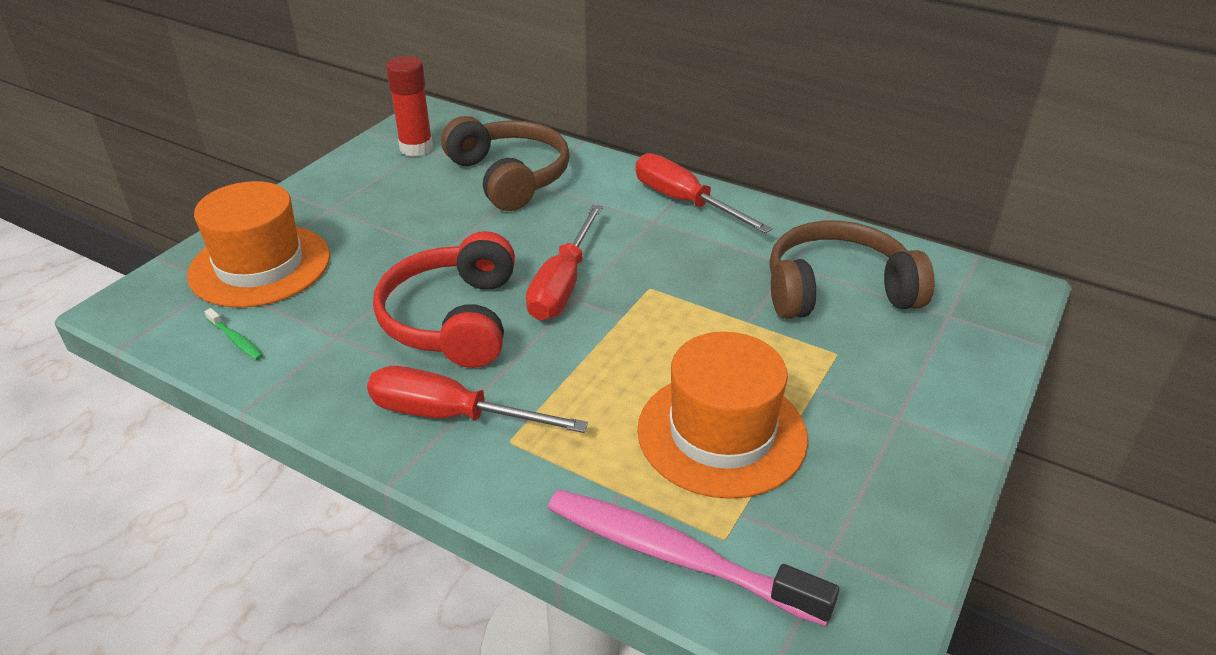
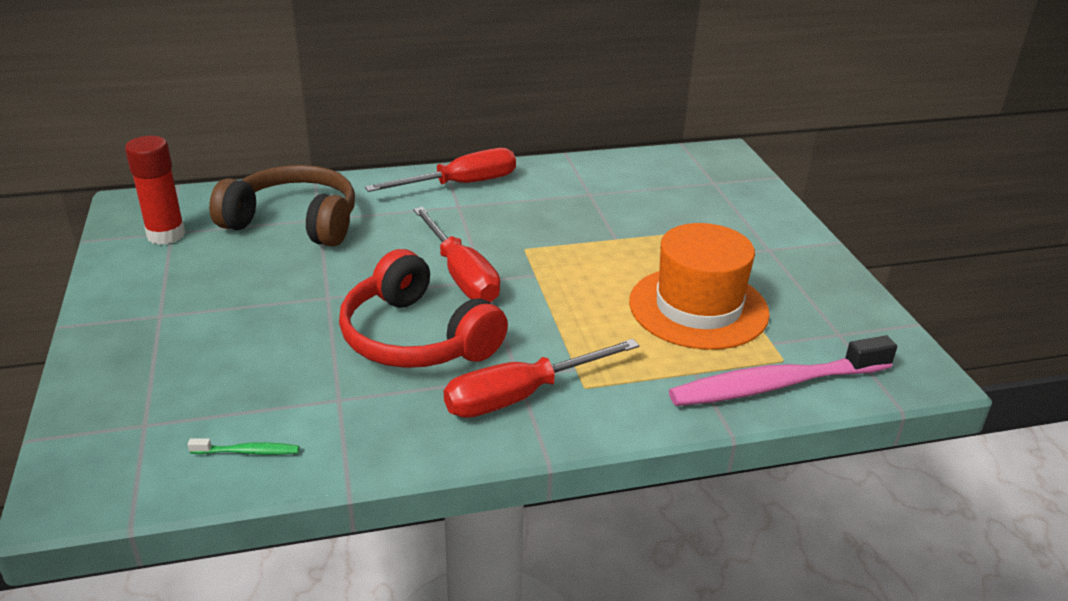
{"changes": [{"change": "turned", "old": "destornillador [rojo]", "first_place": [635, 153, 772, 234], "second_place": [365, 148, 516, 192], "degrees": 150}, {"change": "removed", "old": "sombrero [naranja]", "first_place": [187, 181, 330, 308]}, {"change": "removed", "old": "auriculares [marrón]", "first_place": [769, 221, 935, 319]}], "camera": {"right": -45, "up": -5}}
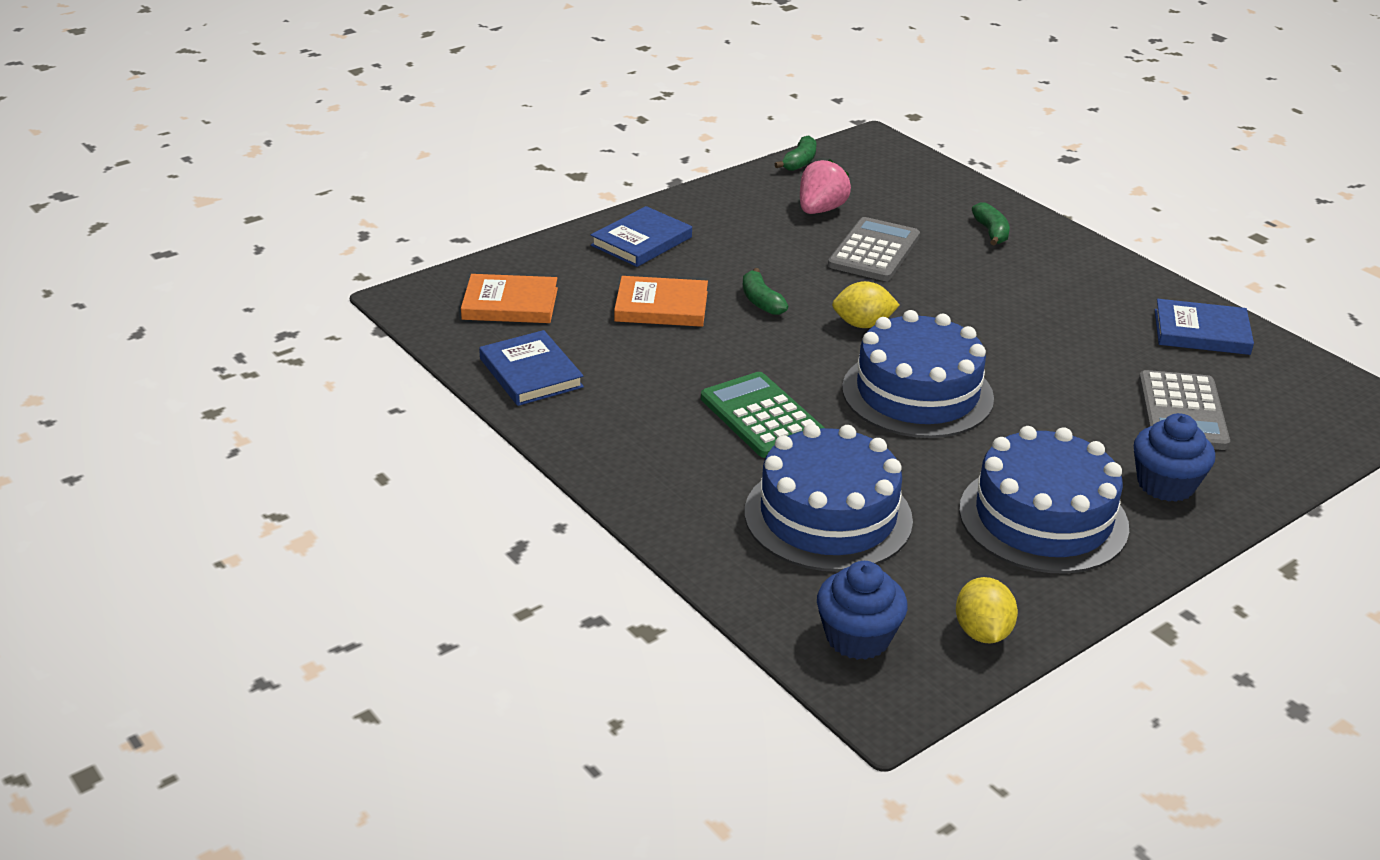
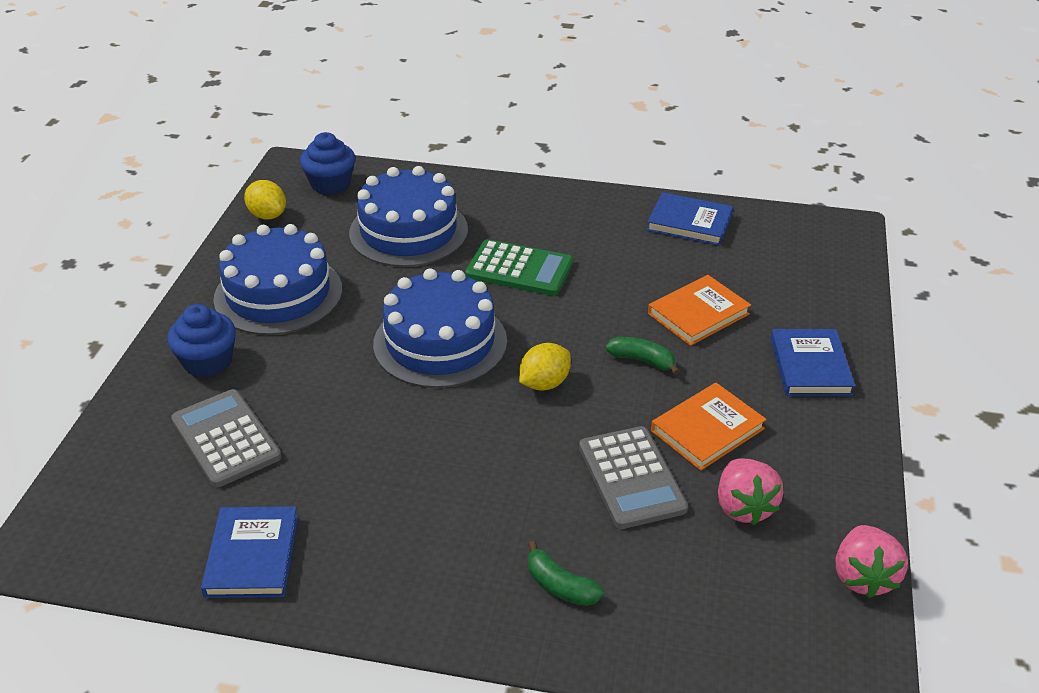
{"changes": [{"change": "replaced", "old": "plátano [verde]", "new": "fresa [rosa]", "first_place": [775, 136, 817, 171], "second_place": [836, 525, 908, 598]}, {"change": "moved", "old": "libro [naranja]", "first_place": [461, 274, 558, 323], "second_place": [651, 383, 767, 471]}, {"change": "turned", "old": "libro [azul]", "first_place": [1155, 299, 1254, 355], "second_place": [201, 506, 298, 598], "degrees": -60}], "camera": {"right": 140, "up": 5}}
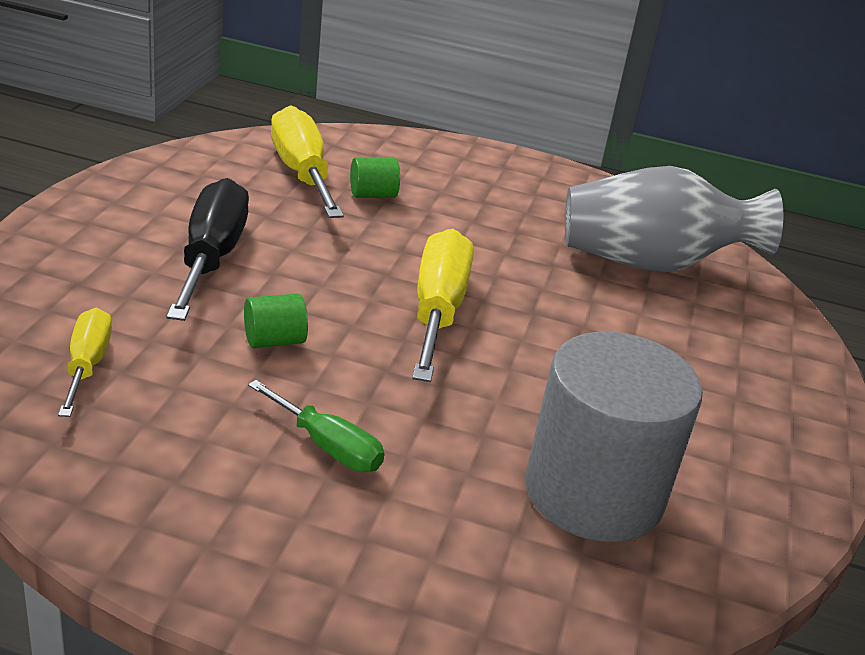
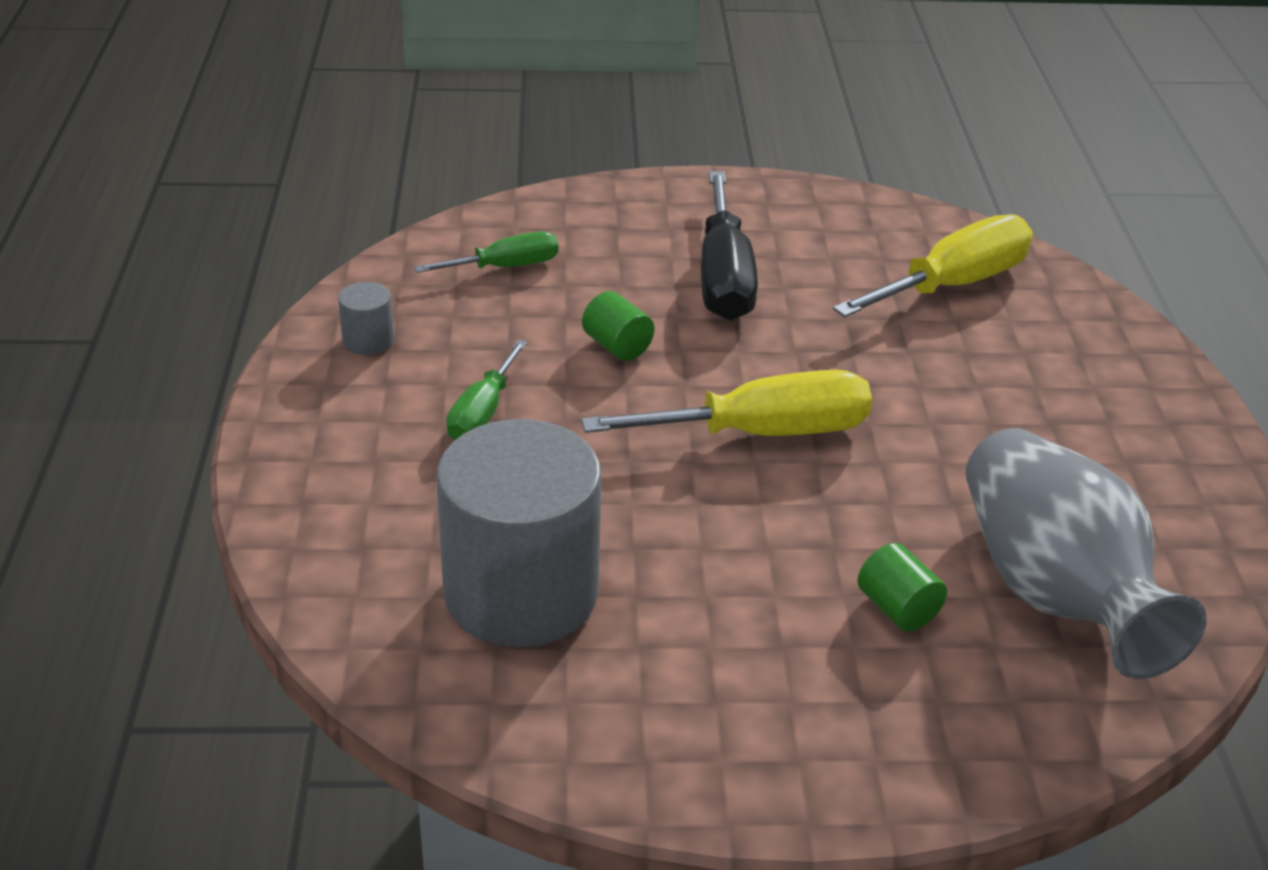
{"changes": [{"change": "moved", "old": "cilindro [verde]", "first_place": [350, 157, 400, 198], "second_place": [858, 543, 947, 631]}, {"change": "turned", "old": "destornillador [negro]", "first_place": [166, 178, 249, 321], "second_place": [701, 171, 758, 321], "degrees": 105}, {"change": "recoloured", "old": "destornillador [amarillo]", "new": "destornillador [verde]", "first_place": [58, 308, 112, 417], "second_place": [414, 232, 558, 273]}, {"change": "added", "new": "cilindro [gris]", "second_place": [338, 282, 394, 355]}], "camera": {"right": 75, "up": 5}}
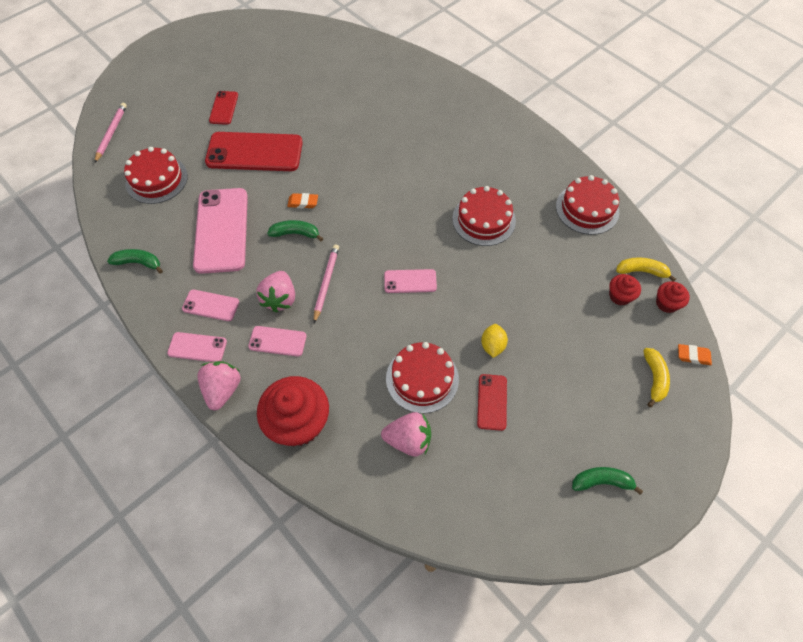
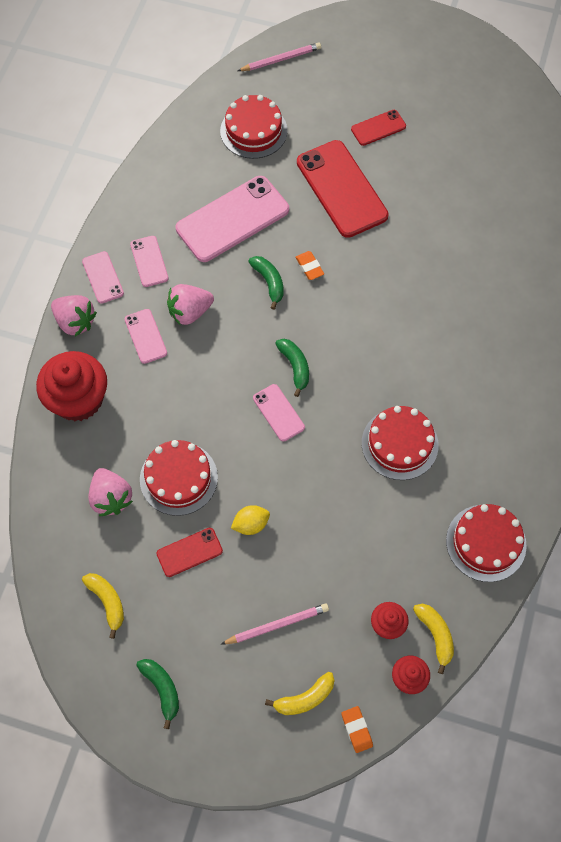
{"changes": [{"change": "moved", "old": "lápiz [rosa]", "first_place": [314, 244, 339, 323], "second_place": [221, 603, 329, 645]}, {"change": "moved", "old": "plátano [verde]", "first_place": [107, 249, 163, 274], "second_place": [275, 339, 309, 397]}, {"change": "turned", "old": "fresa [rosa]", "first_place": [197, 361, 241, 410], "second_place": [51, 295, 97, 336], "degrees": 60}, {"change": "added", "new": "plátano [amarillo]", "second_place": [82, 573, 124, 639]}], "camera": {"right": 60, "up": 5}}
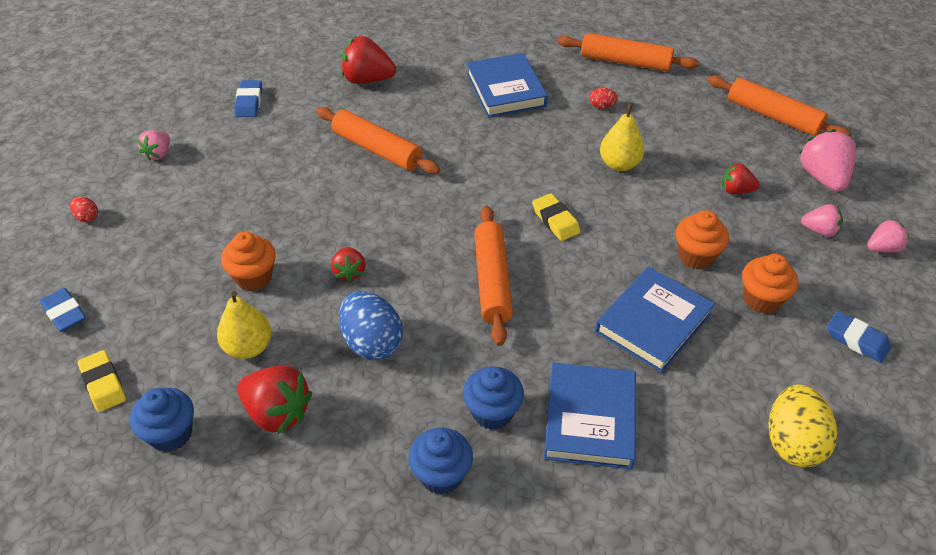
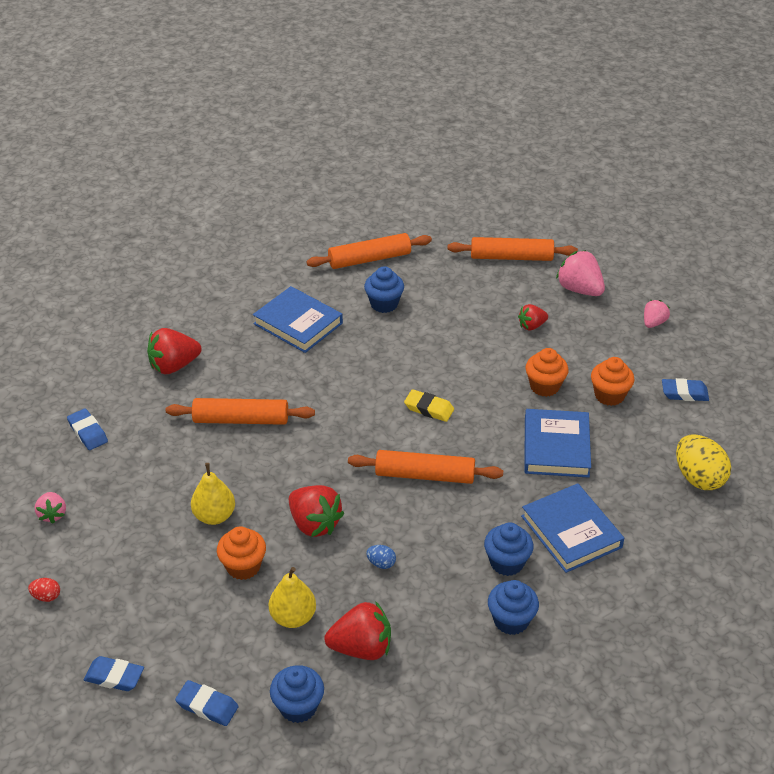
{"changes": [{"change": "replaced", "old": "huevo [rojo]", "new": "magdalena [azul]", "first_place": [590, 88, 618, 109], "second_place": [364, 266, 404, 313]}, {"change": "moved", "old": "pera [amarillo]", "first_place": [600, 103, 645, 171], "second_place": [191, 463, 235, 525]}, {"change": "removed", "old": "fresa [rosa]", "first_place": [801, 204, 843, 237]}, {"change": "turned", "old": "rodillo [naranja]", "first_place": [474, 206, 513, 346], "second_place": [348, 450, 503, 484], "degrees": -45}, {"change": "resized", "old": "fresa [rojo]", "first_place": [331, 247, 366, 282], "second_place": [289, 485, 345, 537], "factor": 1.7}, {"change": "resized", "old": "huevo [azul]", "first_place": [339, 291, 403, 360], "second_place": [366, 545, 396, 569], "factor": 0.46}, {"change": "recoloured", "old": "goma de borrar [amarillo]", "new": "goma de borrar [azul]", "first_place": [78, 350, 126, 412], "second_place": [175, 680, 239, 726]}], "camera": {"right": -35, "up": -5}}
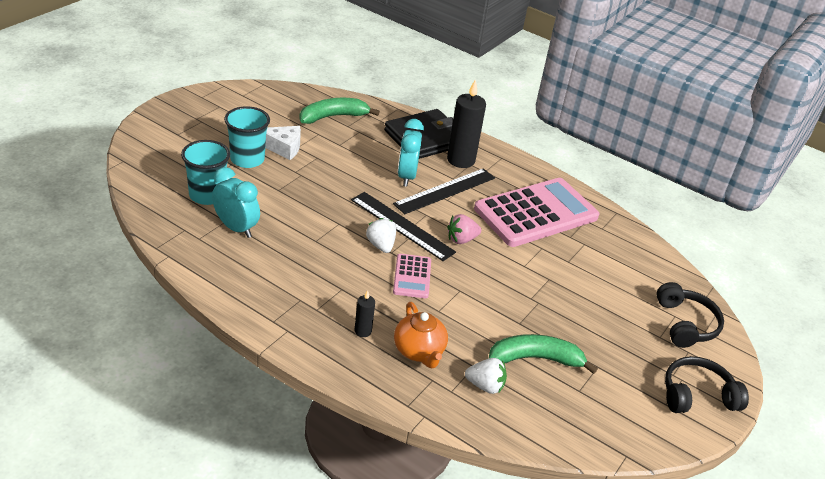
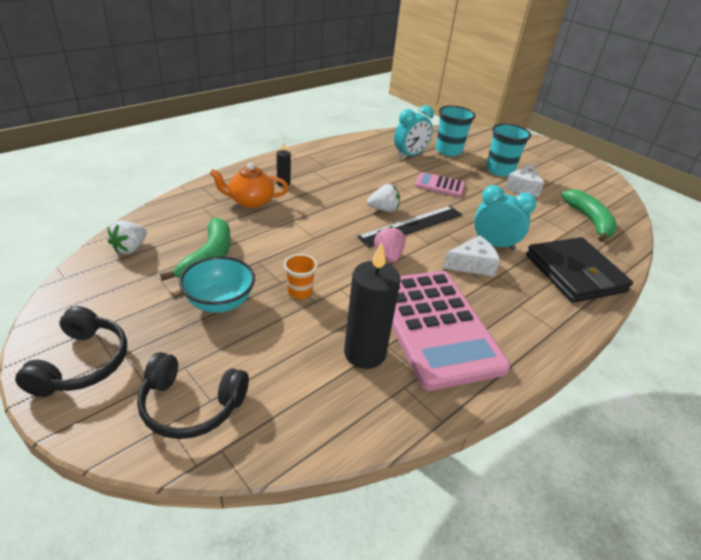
{"changes": [{"change": "moved", "old": "vela [negro]", "first_place": [447, 79, 486, 168], "second_place": [344, 242, 401, 369]}, {"change": "replaced", "old": "regla [negro]", "new": "queso [blanco]", "first_place": [393, 168, 495, 214], "second_place": [443, 235, 500, 277]}, {"change": "moved", "old": "calculadora [rosa]", "first_place": [393, 254, 431, 298], "second_place": [415, 172, 465, 197]}, {"change": "moved", "old": "fresa [blanco]", "first_place": [465, 358, 507, 394], "second_place": [108, 221, 147, 254]}, {"change": "added", "new": "vaso [naranja]", "second_place": [284, 254, 317, 299]}, {"change": "added", "new": "cuenco [turquesa]", "second_place": [179, 256, 255, 313]}], "camera": {"right": 105, "up": 0}}
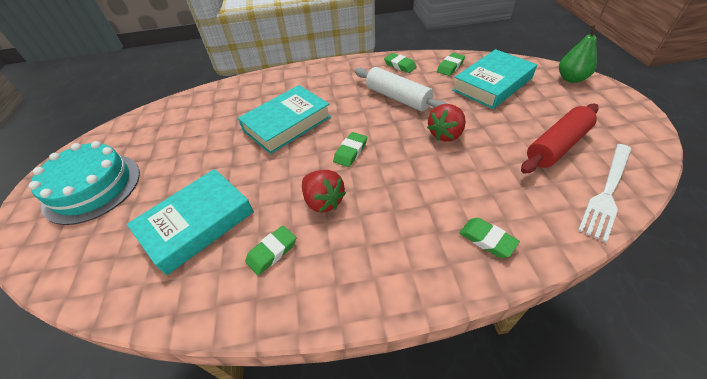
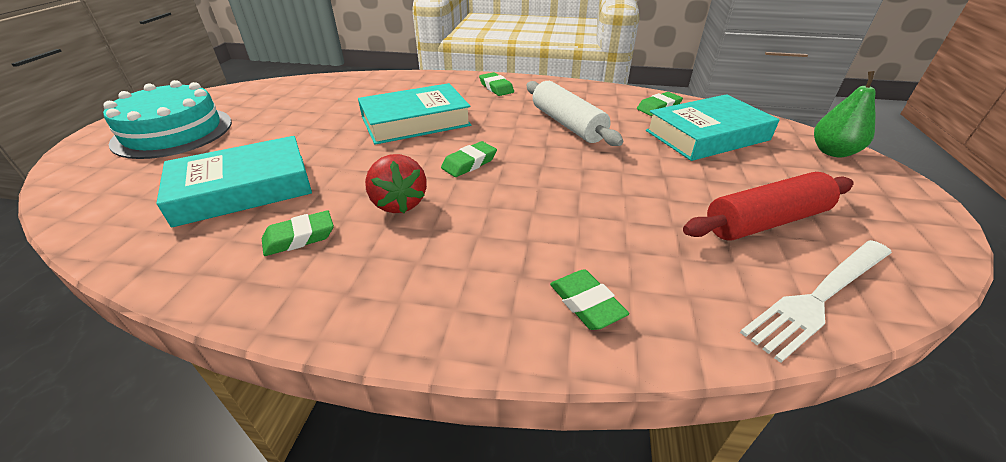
{"changes": [{"change": "moved", "old": "goma de borrar [verde]", "first_place": [384, 53, 417, 73], "second_place": [479, 72, 514, 96]}, {"change": "removed", "old": "fresa [rojo]", "first_place": [427, 104, 466, 141]}], "camera": {"right": 15, "up": -10}}
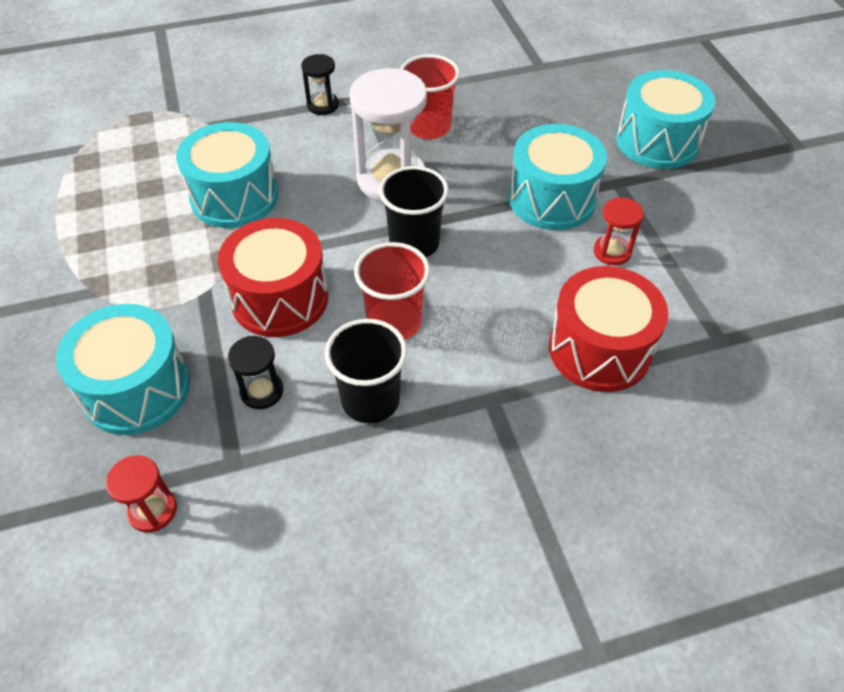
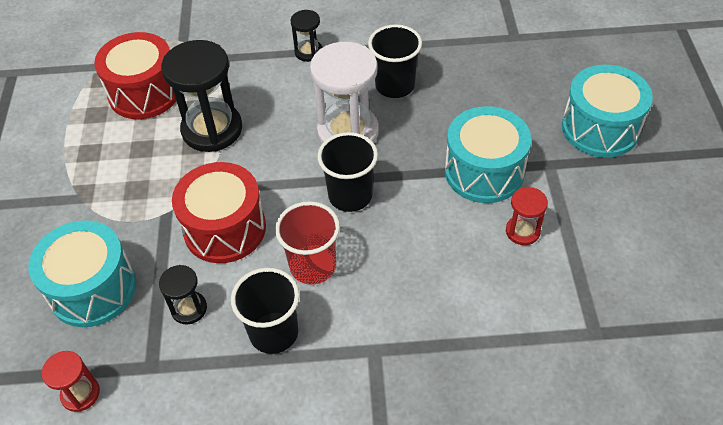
{"changes": [{"change": "recoloured", "old": "vaso [rojo]", "new": "vaso [negro]", "first_place": [400, 54, 460, 139], "second_place": [368, 24, 422, 98]}, {"change": "replaced", "old": "tambor [turquesa]", "new": "reloj de arena [negro]", "first_place": [176, 122, 278, 228], "second_place": [161, 40, 242, 152]}, {"change": "moved", "old": "tambor [rojo]", "first_place": [549, 266, 669, 392], "second_place": [94, 32, 176, 119]}], "camera": {"right": 15, "up": 0}}
